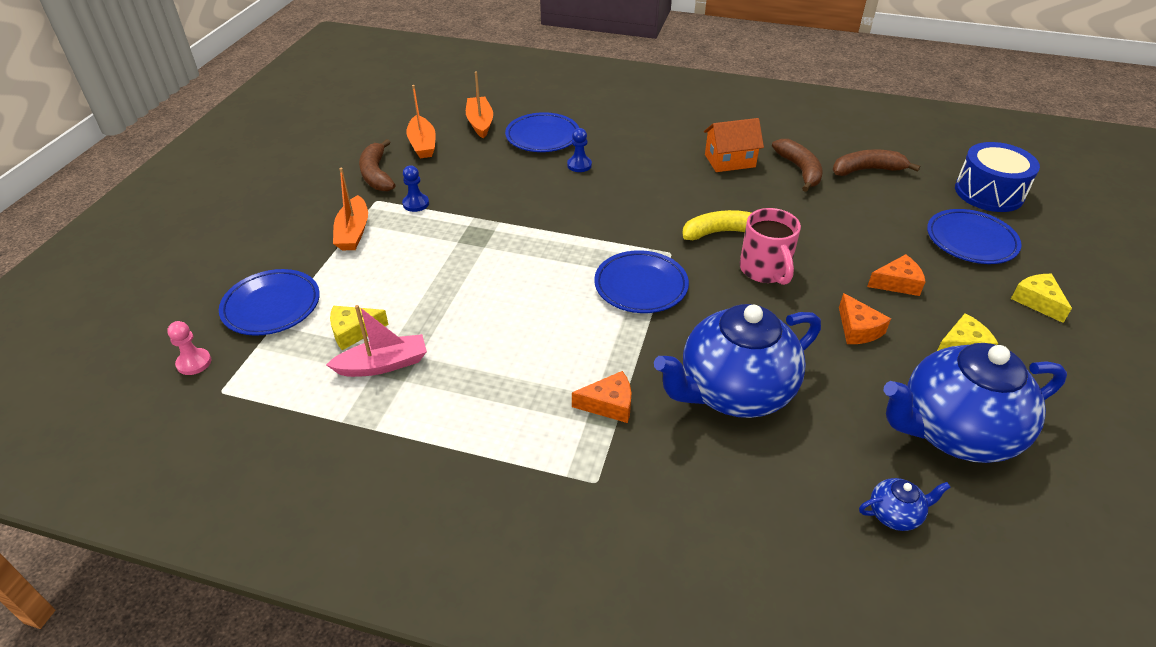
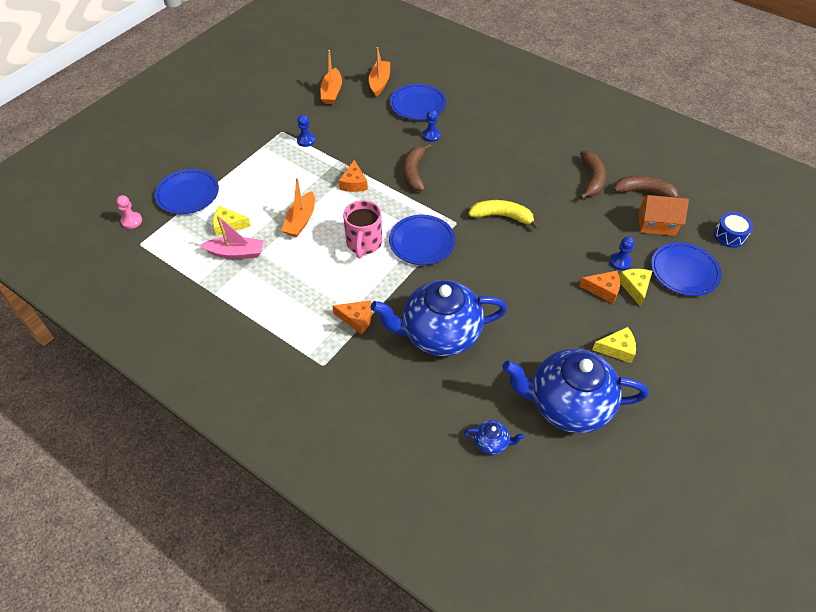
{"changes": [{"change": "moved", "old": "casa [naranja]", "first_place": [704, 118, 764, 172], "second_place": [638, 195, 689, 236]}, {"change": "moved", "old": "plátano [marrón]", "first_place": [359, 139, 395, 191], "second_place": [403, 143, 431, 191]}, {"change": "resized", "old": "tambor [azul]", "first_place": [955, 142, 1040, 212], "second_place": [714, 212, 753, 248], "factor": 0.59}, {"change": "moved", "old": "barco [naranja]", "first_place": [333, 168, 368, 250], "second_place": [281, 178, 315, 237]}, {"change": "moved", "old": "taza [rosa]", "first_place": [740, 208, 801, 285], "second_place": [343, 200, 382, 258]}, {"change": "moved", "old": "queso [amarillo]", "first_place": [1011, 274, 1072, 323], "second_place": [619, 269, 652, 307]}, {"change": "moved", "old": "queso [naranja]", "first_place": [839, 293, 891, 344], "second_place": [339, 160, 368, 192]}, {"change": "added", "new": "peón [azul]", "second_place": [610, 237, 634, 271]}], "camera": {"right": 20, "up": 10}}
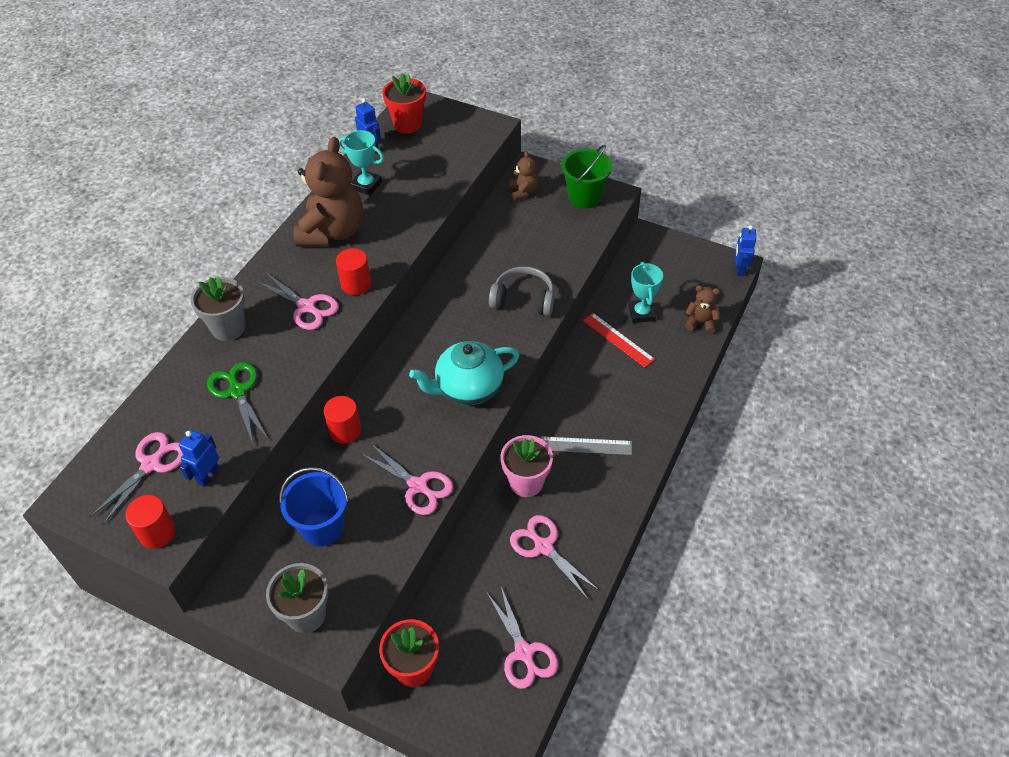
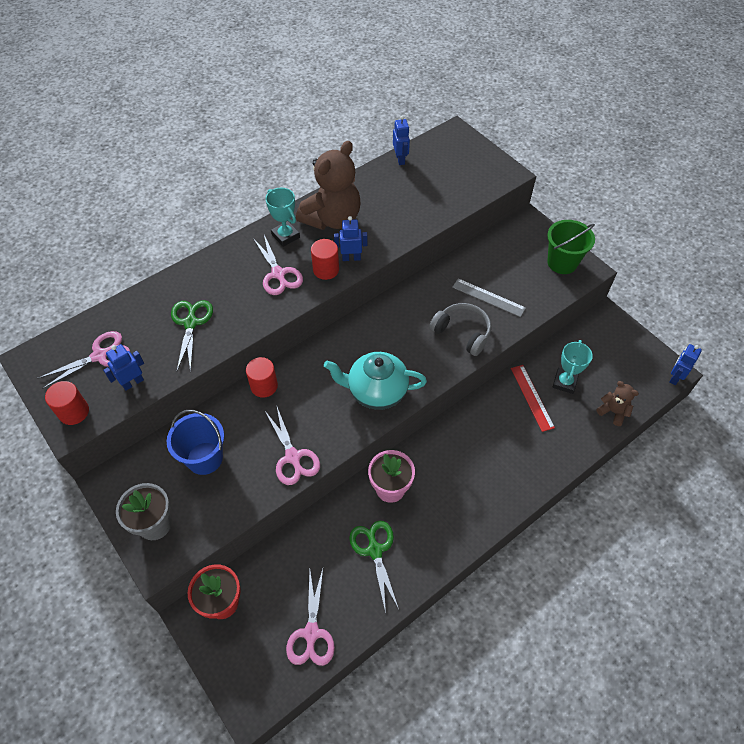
{"changes": [{"change": "removed", "old": "maceta [rojo]", "first_place": [382, 74, 426, 133]}, {"change": "moved", "old": "trofeo [turquesa]", "first_place": [339, 130, 384, 196], "second_place": [265, 188, 300, 247]}, {"change": "removed", "old": "osito [marrón]", "first_place": [509, 151, 538, 201]}, {"change": "removed", "old": "maceta [gris]", "first_place": [190, 276, 245, 341]}, {"change": "moved", "old": "regla [gris]", "first_place": [540, 436, 632, 455], "second_place": [452, 278, 526, 317]}, {"change": "recoloured", "old": "tijeras [rosa]", "new": "tijeras [verde]", "first_place": [510, 515, 599, 599], "second_place": [349, 521, 399, 613]}, {"change": "added", "new": "robot [azul]", "second_place": [334, 216, 367, 261]}], "camera": {"right": 25, "up": 5}}
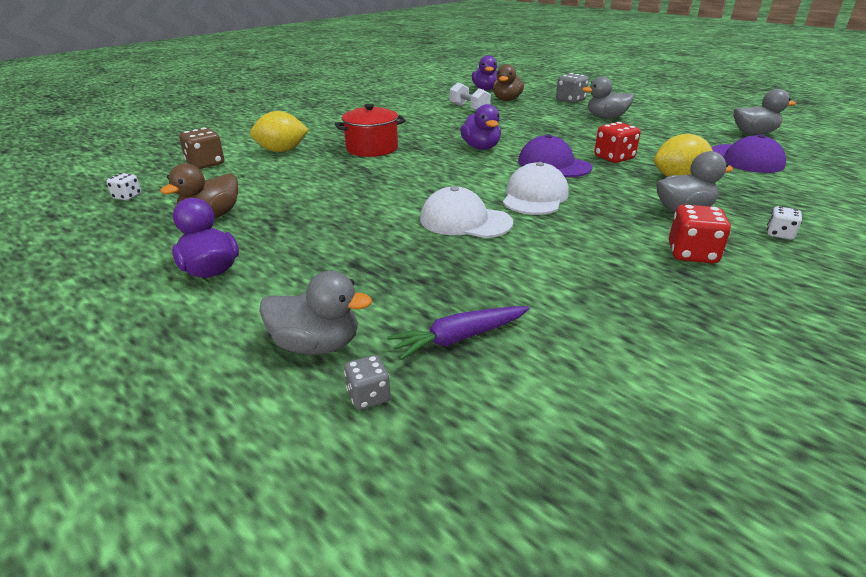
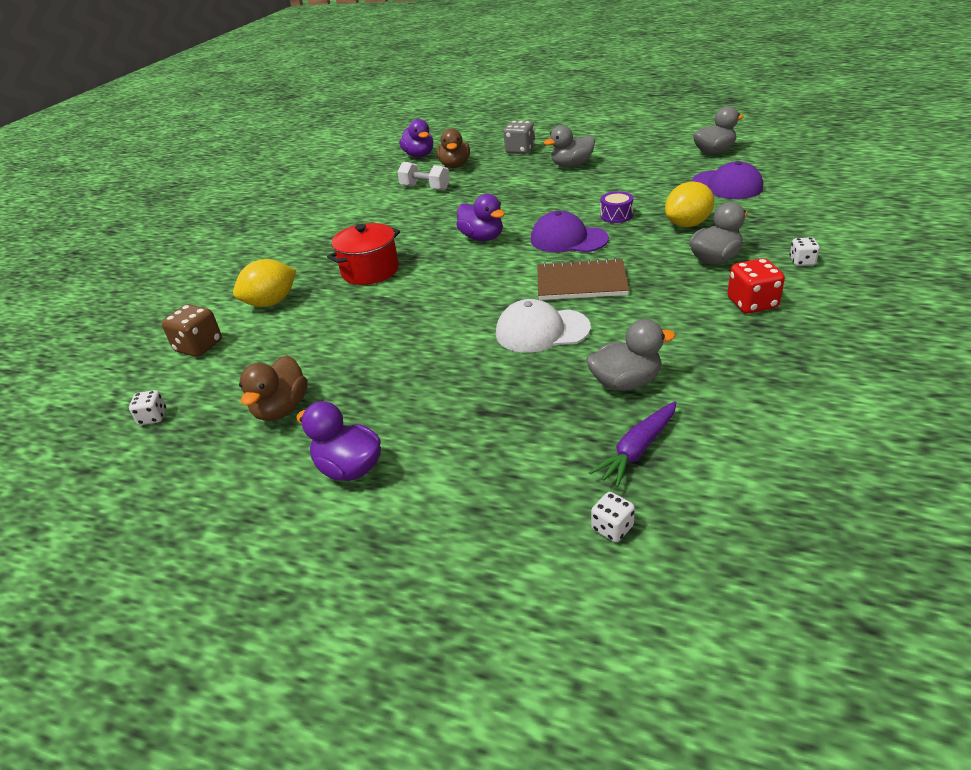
{"changes": [{"change": "replaced", "old": "dado [rojo]", "new": "tambor [morado]", "first_place": [594, 122, 641, 163], "second_place": [600, 191, 633, 223]}, {"change": "replaced", "old": "gorra [blanco]", "new": "cuaderno [marrón]", "first_place": [503, 162, 569, 215], "second_place": [538, 258, 629, 300]}, {"change": "moved", "old": "pato [gris]", "first_place": [259, 271, 372, 355], "second_place": [586, 319, 676, 391]}, {"change": "recoloured", "old": "dado [gris]", "new": "dado [blanco]", "first_place": [344, 355, 391, 410], "second_place": [591, 492, 635, 542]}], "camera": {"right": -20, "up": 5}}
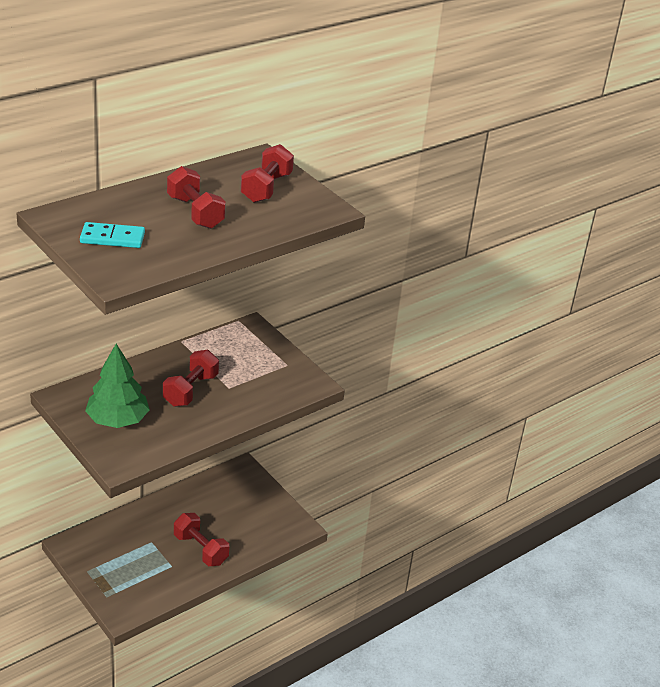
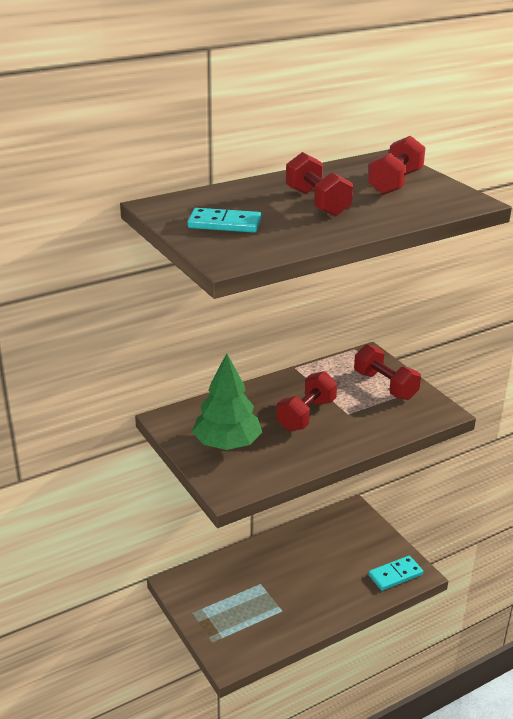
{"changes": [{"change": "moved", "old": "mancuerna [rojo]", "first_place": [174, 513, 229, 566], "second_place": [354, 344, 421, 400]}, {"change": "added", "new": "ficha de dominó [turquesa]", "second_place": [368, 556, 423, 591]}], "camera": {"right": 10, "up": -5}}
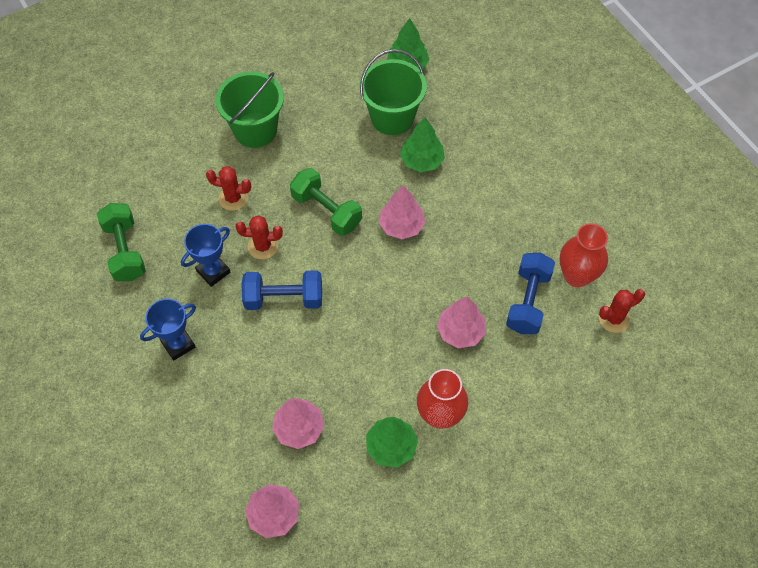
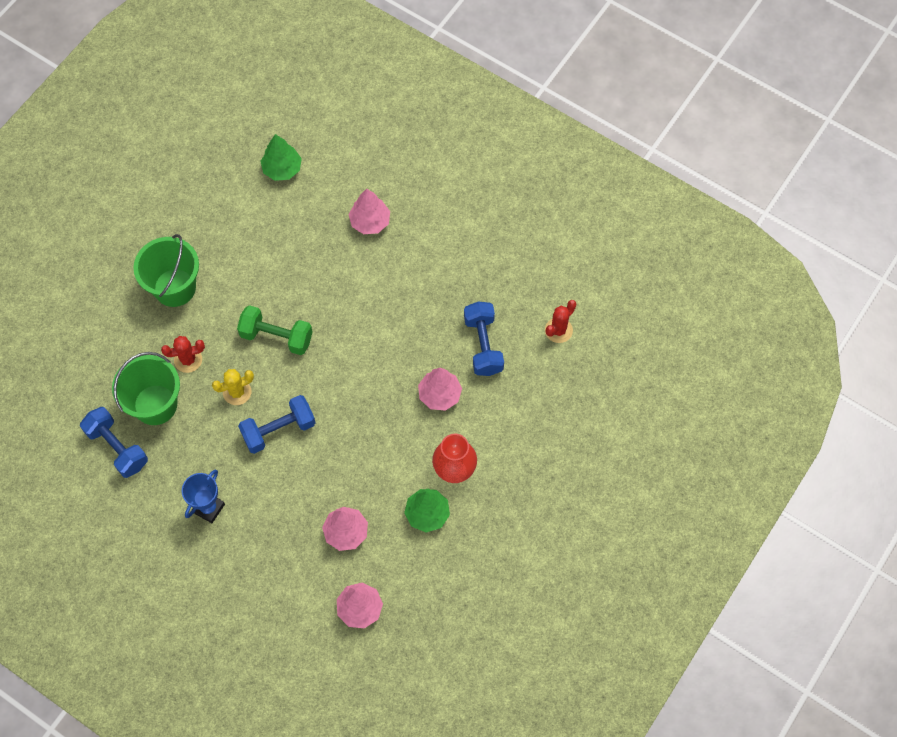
{"changes": [{"change": "moved", "old": "balde [verde]", "first_place": [359, 49, 427, 135], "second_place": [112, 352, 180, 425]}, {"change": "removed", "old": "árbol [verde]", "first_place": [400, 117, 445, 172]}, {"change": "moved", "old": "árbol [rosa]", "first_place": [379, 185, 425, 239], "second_place": [348, 189, 390, 234]}, {"change": "recoloured", "old": "mancuerna [verde]", "new": "mancuerna [azul]", "first_place": [97, 203, 146, 281], "second_place": [80, 407, 148, 478]}, {"change": "recoloured", "old": "cactus [rojo]", "new": "cactus [amarillo]", "first_place": [236, 215, 283, 259], "second_place": [212, 369, 254, 405]}, {"change": "removed", "old": "florero [rojo]", "first_place": [560, 223, 608, 287]}, {"change": "removed", "old": "trofeo [azul]", "first_place": [181, 224, 230, 287]}], "camera": {"right": -25, "up": 5}}
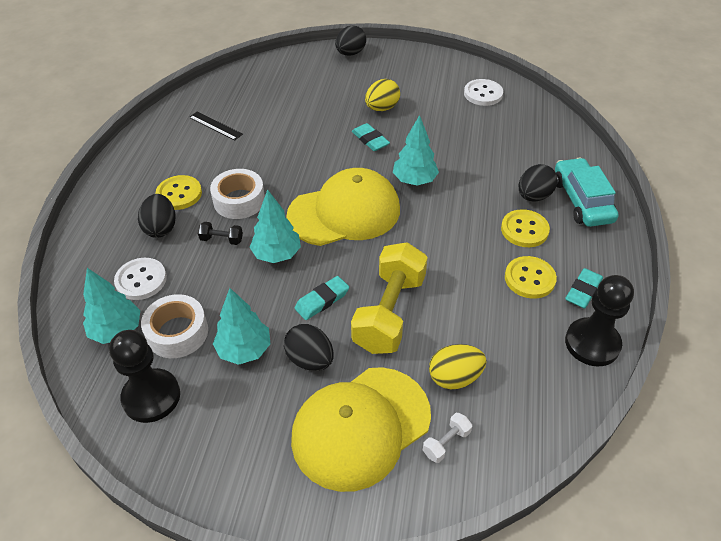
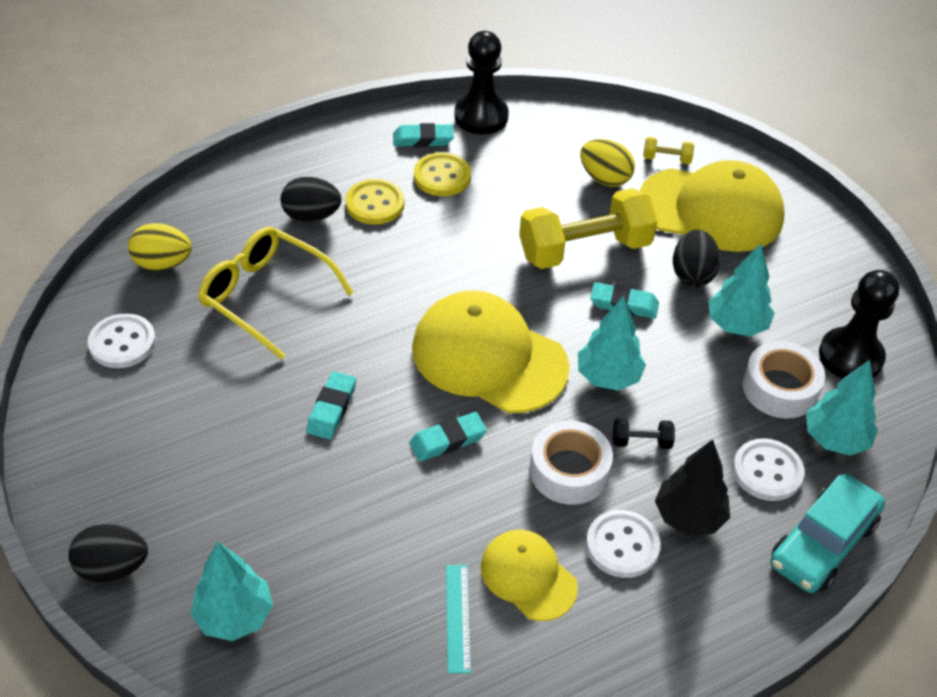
{"changes": [{"change": "moved", "old": "huevo [amarillo]", "first_place": [365, 79, 400, 111], "second_place": [128, 223, 192, 271]}, {"change": "recoloured", "old": "regla [negro]", "new": "regla [turquesa]", "first_place": [189, 111, 243, 140], "second_place": [446, 565, 471, 674]}, {"change": "moved", "old": "árbol [turquesa]", "first_place": [393, 115, 439, 185], "second_place": [190, 542, 273, 641]}, {"change": "moved", "old": "coche [turquesa]", "first_place": [555, 158, 619, 227], "second_place": [770, 474, 885, 593]}, {"change": "recoloured", "old": "botón [amarillo]", "new": "botón [blanco]", "first_place": [156, 175, 202, 210], "second_place": [586, 510, 661, 578]}, {"change": "replaced", "old": "huevo [negro]", "new": "árbol [negro]", "first_place": [138, 194, 176, 238], "second_place": [655, 439, 730, 536]}, {"change": "turned", "old": "mancuerna [negro]", "first_place": [198, 222, 243, 245], "second_place": [613, 418, 675, 449], "degrees": -60}, {"change": "recoloured", "old": "mancuerna [blanco]", "new": "mancuerna [amarillo]", "first_place": [423, 413, 472, 463], "second_place": [643, 137, 694, 164]}, {"change": "added", "new": "gafas [amarillo]", "second_place": [198, 227, 354, 359]}, {"change": "added", "new": "goma de borrar [turquesa]", "second_place": [409, 412, 487, 461]}, {"change": "added", "new": "gorra [amarillo]", "second_place": [481, 530, 578, 621]}], "camera": {"right": -130, "up": 0}}
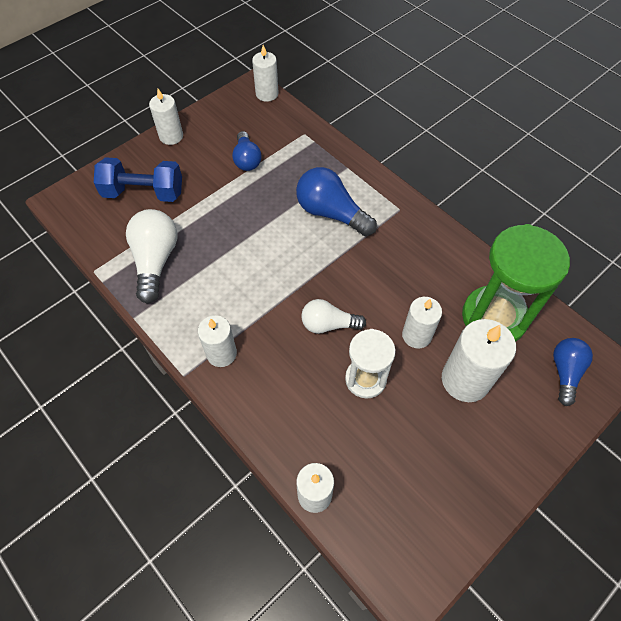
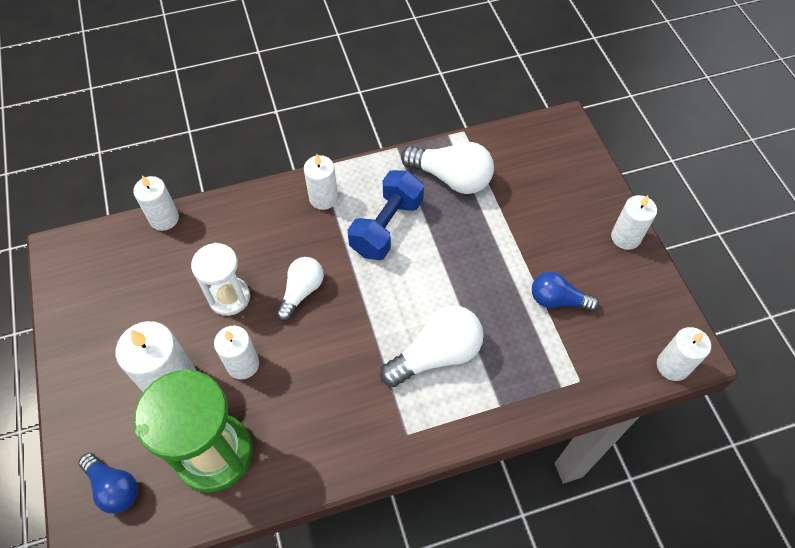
{"changes": [{"change": "moved", "old": "mancuerna [azul]", "first_place": [94, 157, 182, 202], "second_place": [348, 170, 424, 260]}, {"change": "recoloured", "old": "bombilla [azul]", "new": "bombilla [blanco]", "first_place": [296, 167, 377, 236], "second_place": [380, 306, 484, 387]}], "camera": {"right": 115, "up": 0}}
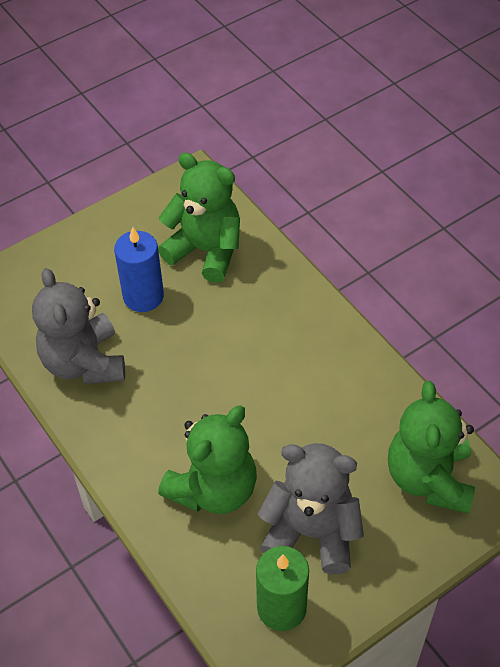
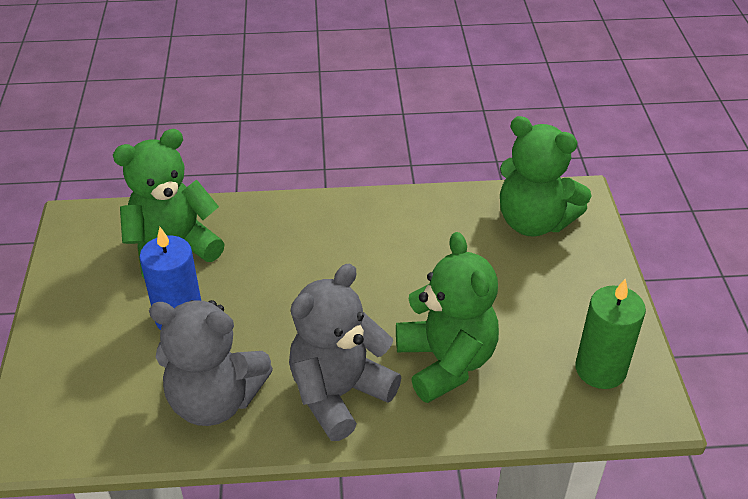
{"changes": [{"change": "moved", "old": "osito [gris]", "first_place": [257, 443, 364, 574], "second_place": [289, 264, 401, 441]}], "camera": {"right": -60, "up": -10}}
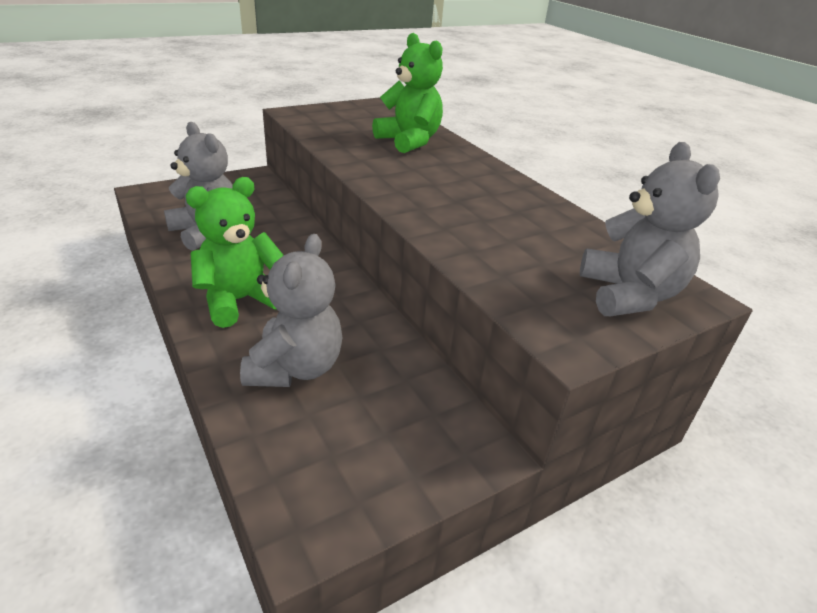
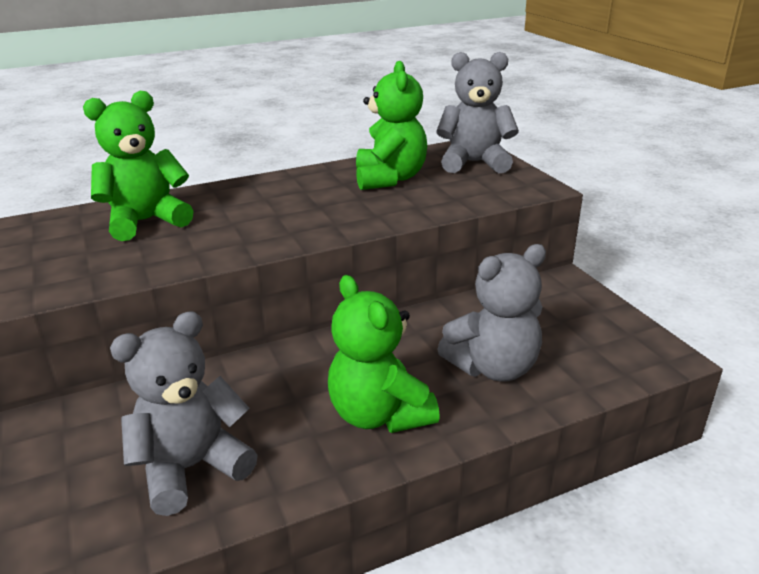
{"changes": [{"change": "turned", "old": "osito [gris]", "first_place": [240, 234, 343, 387], "second_place": [437, 244, 546, 382], "degrees": 135}, {"change": "added", "new": "osito [verde]", "second_place": [356, 61, 427, 190]}], "camera": {"right": -80, "up": -5}}
